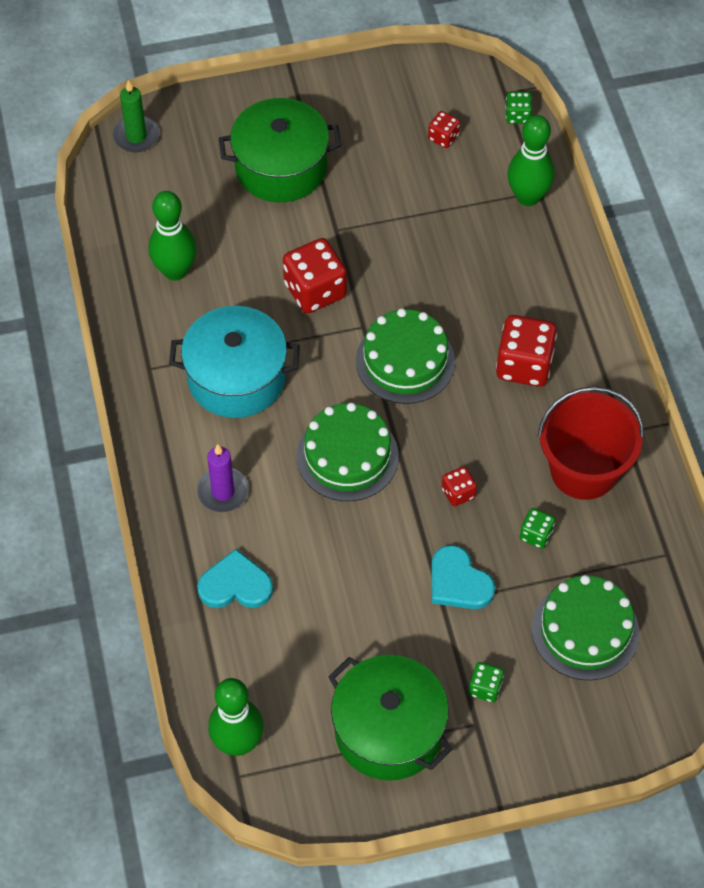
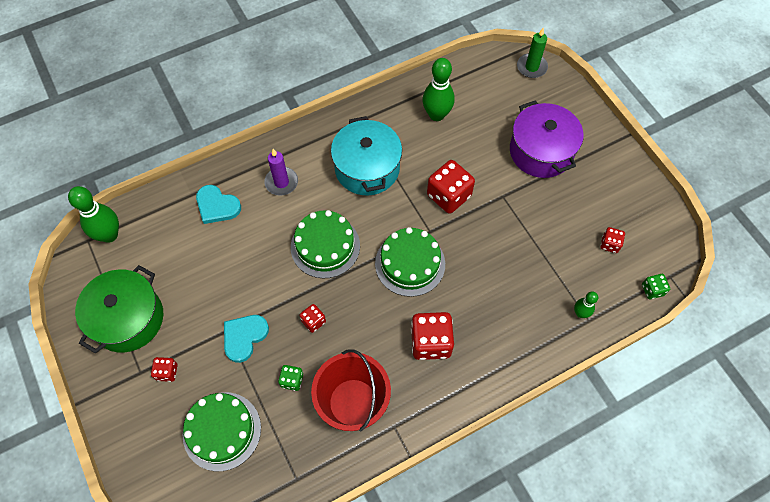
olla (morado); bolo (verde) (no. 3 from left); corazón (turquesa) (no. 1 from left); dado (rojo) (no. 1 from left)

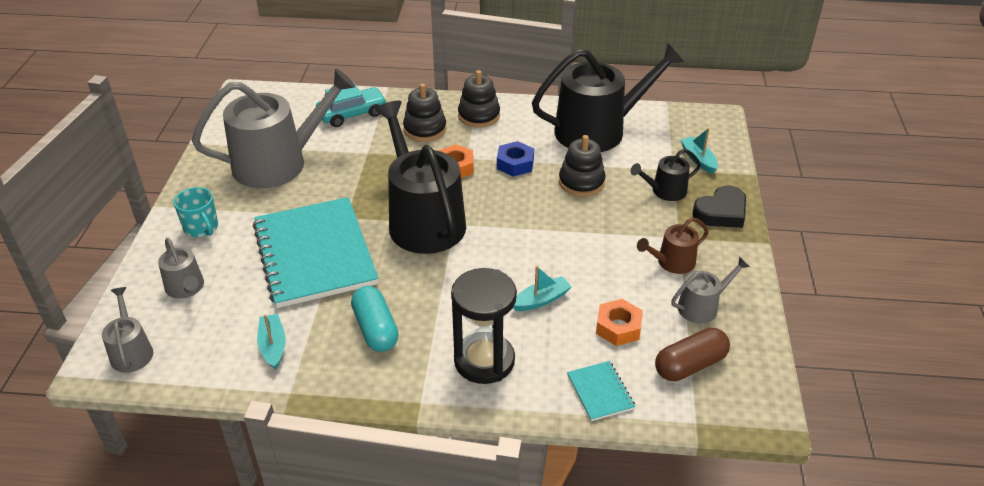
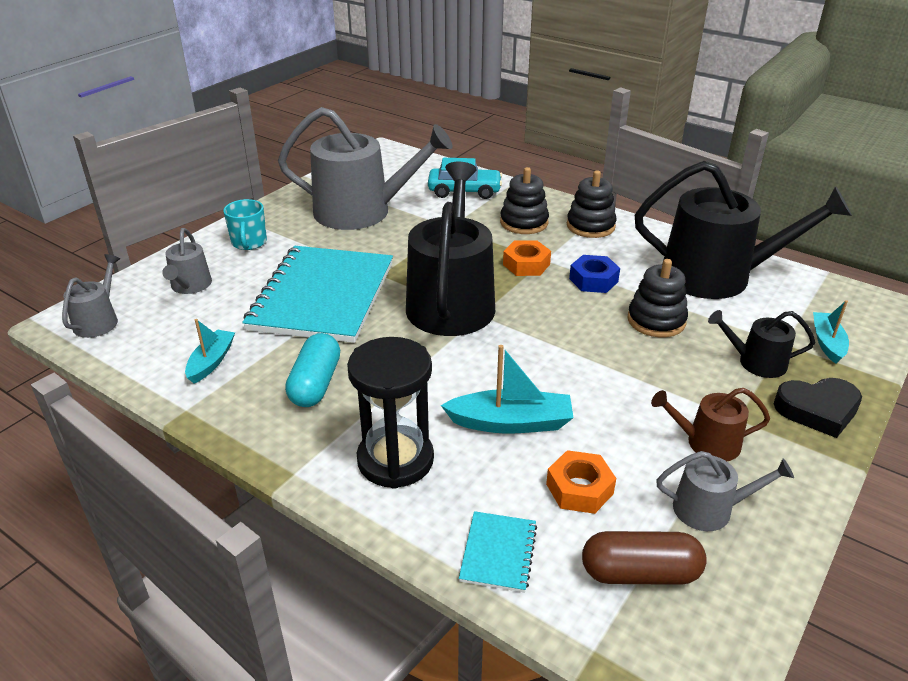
barco (turquesa) (no. 2 from left)

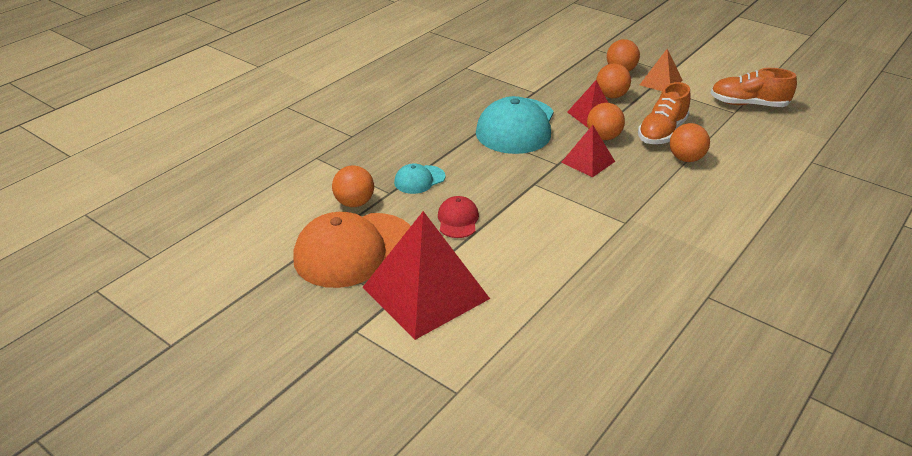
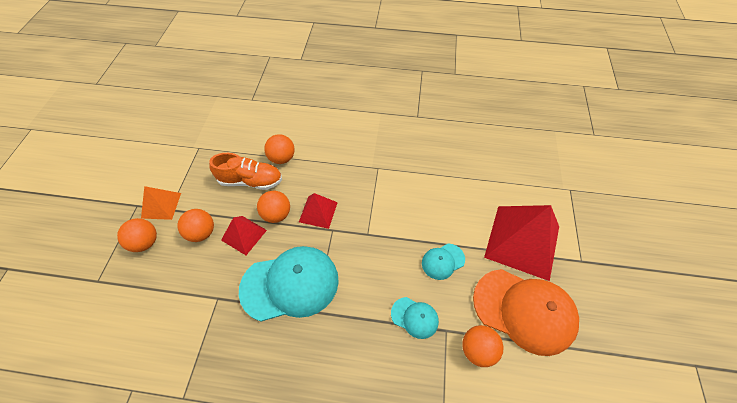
zapato (naranja) (no. 2 from left in the first image); gorra (turquesa) (no. 3 from left)

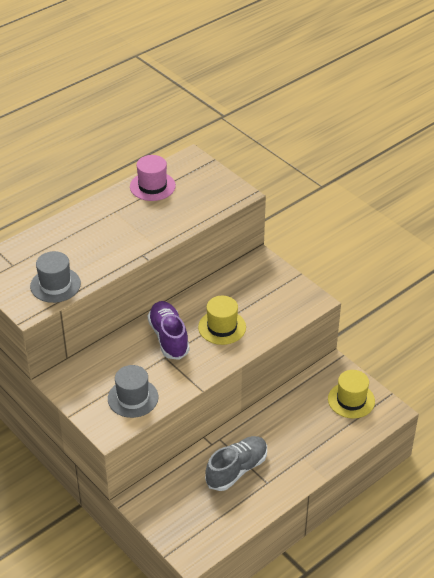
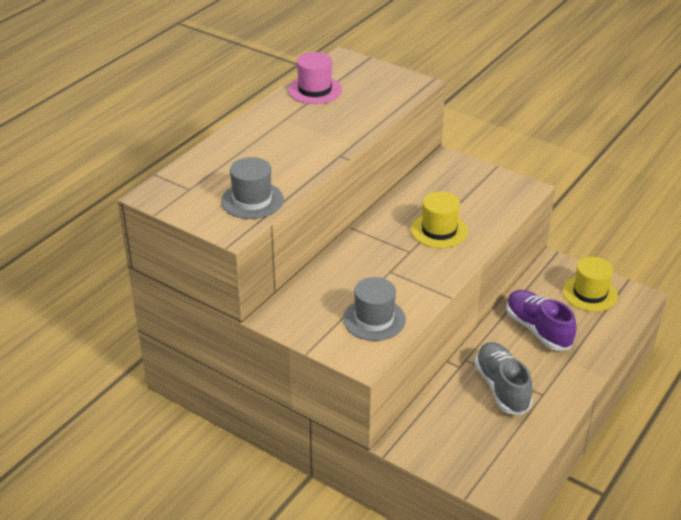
zapato (morado); zapato (gris)

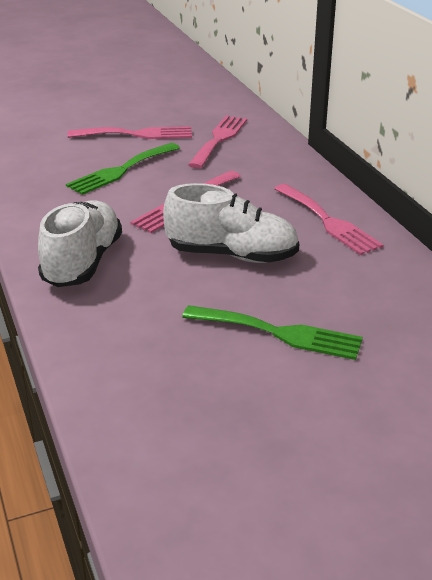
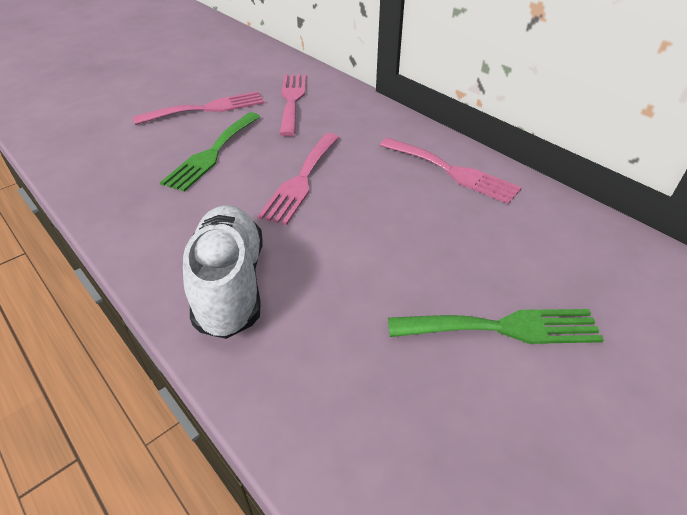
zapato (blanco) (no. 2 from left in the first image)

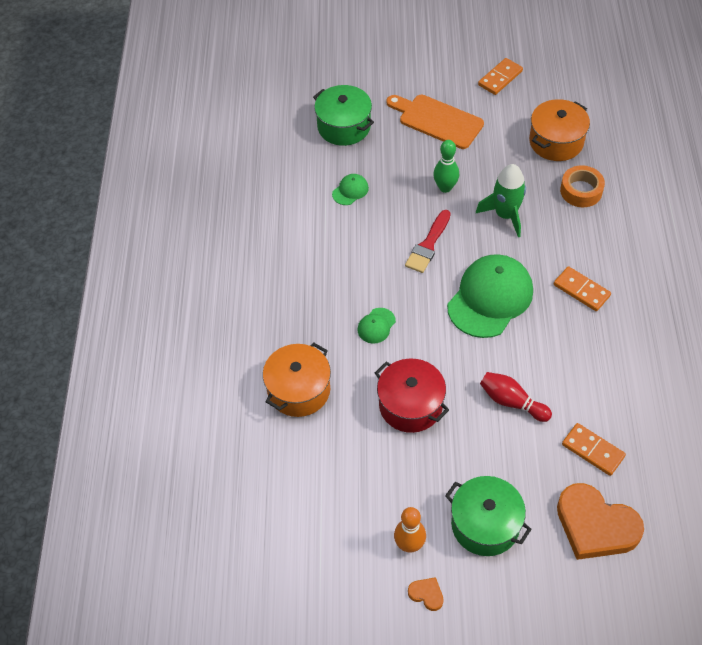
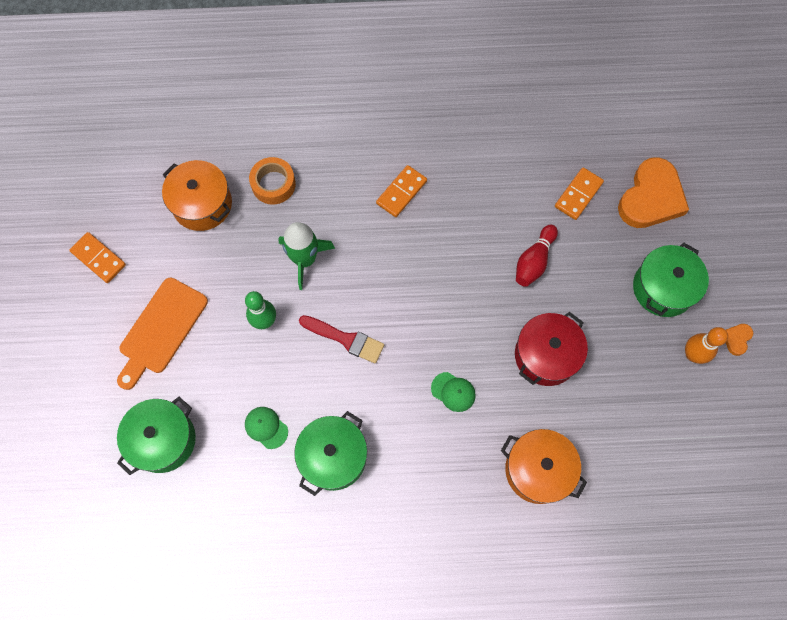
gorra (verde) (no. 3 from left in the first image); olla (verde) (no. 2 from left)

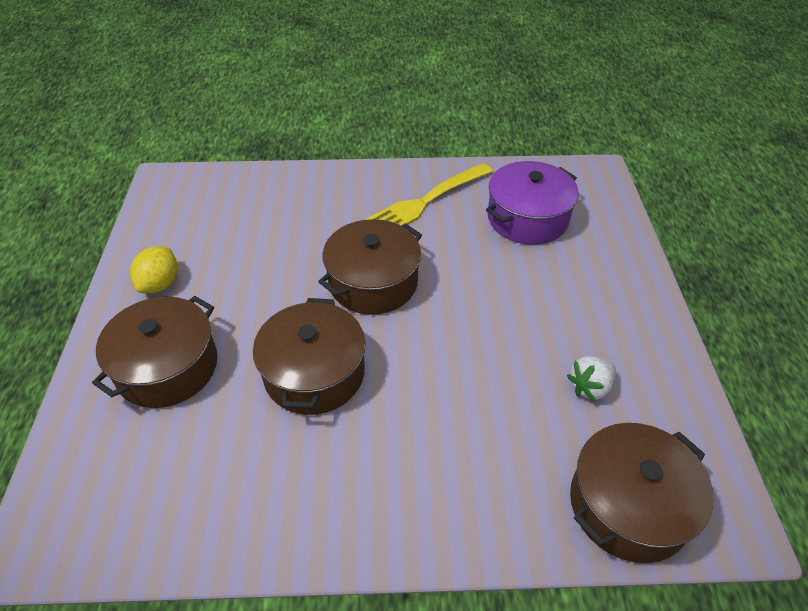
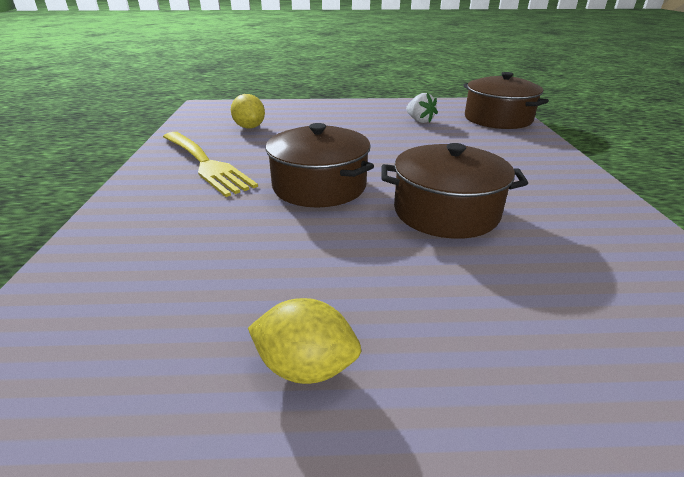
limón (amarillo) (no. 1 from left); olla (marrón) (no. 1 from left in the first image)

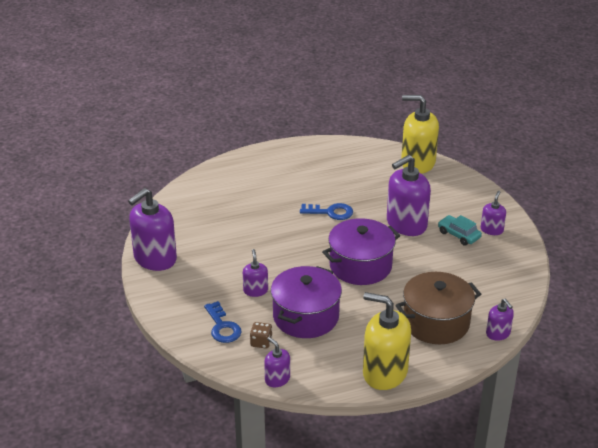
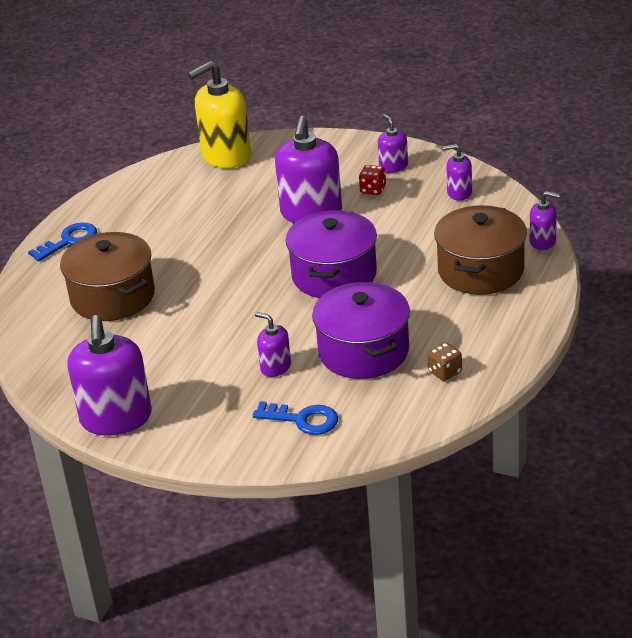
llave (azul) (no. 1 from left); dado (rojo); dispensador de jabón (amarillo) (no. 1 from left in the first image); dado (marrón); dispensador de jabón (morado) (no. 5 from left); olla (marrón) (no. 1 from left)

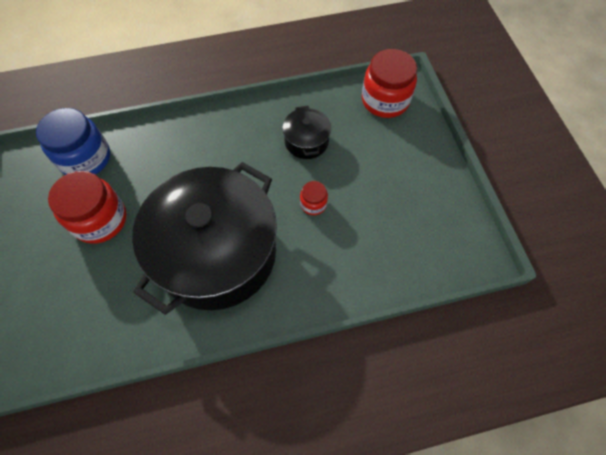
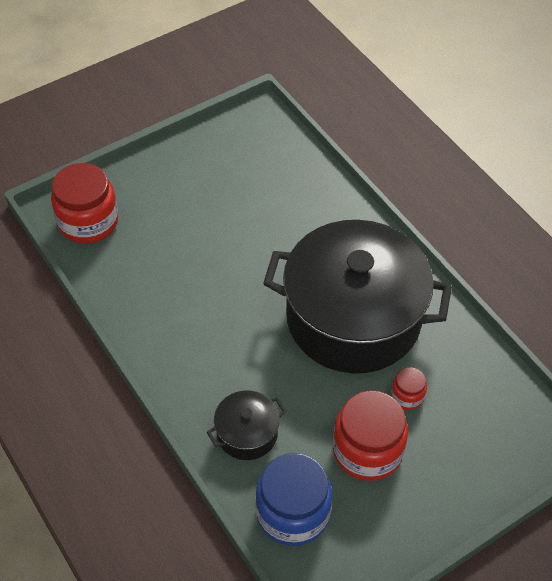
olla (negro) (no. 1 from left); tarro (rojo) (no. 3 from left)

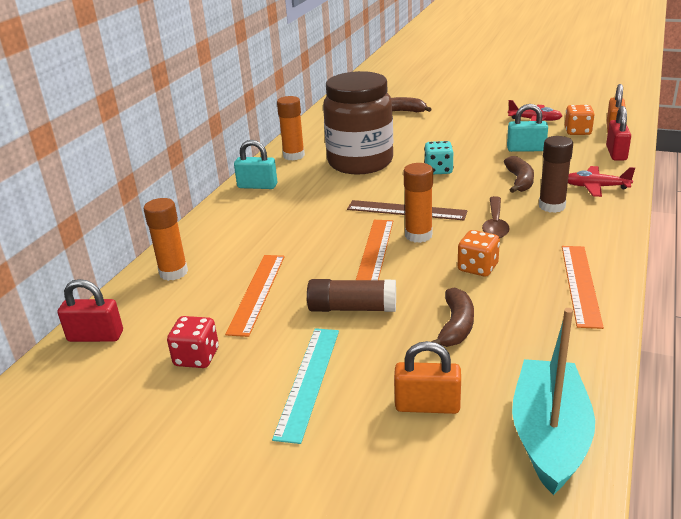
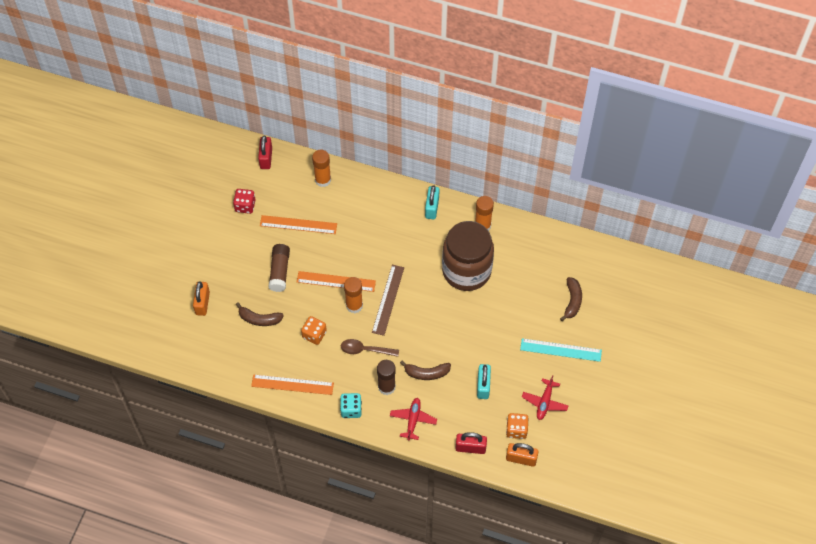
dado (turquesa); barco (turquesa); regla (turquesa)

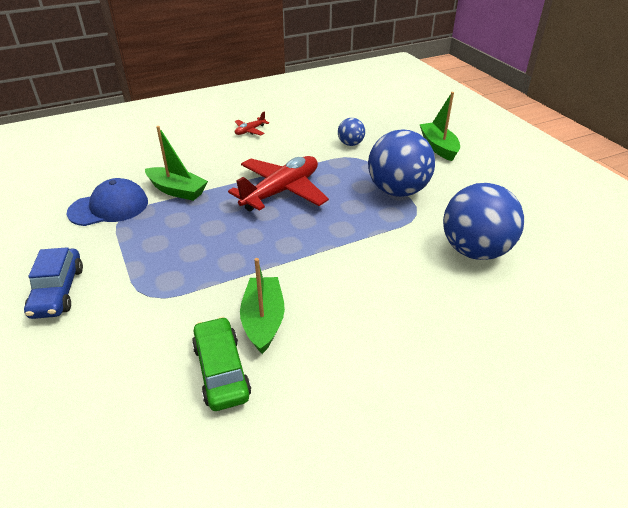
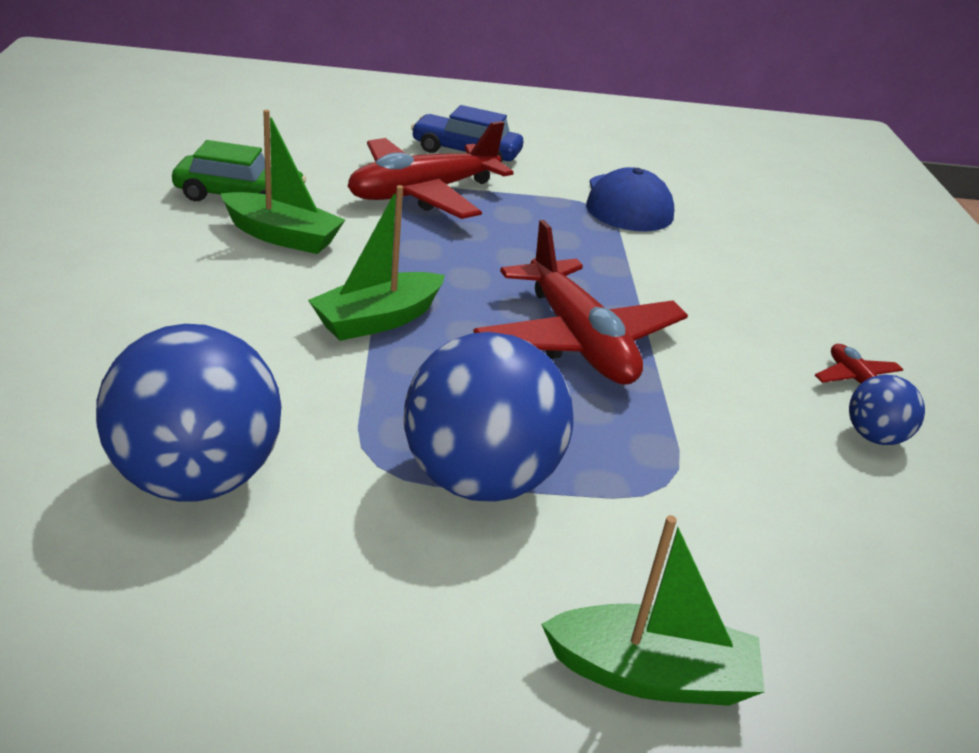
pelota (azul) (no. 3 from left); barco (verde) (no. 2 from left); avión (rojo) (no. 1 from left)

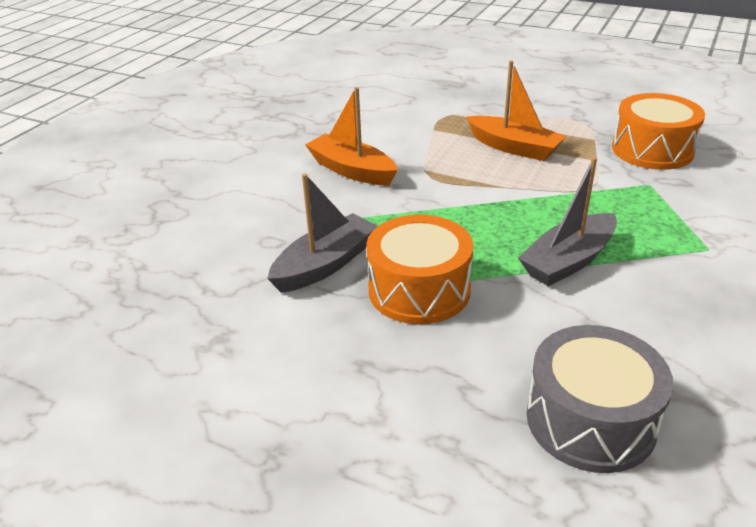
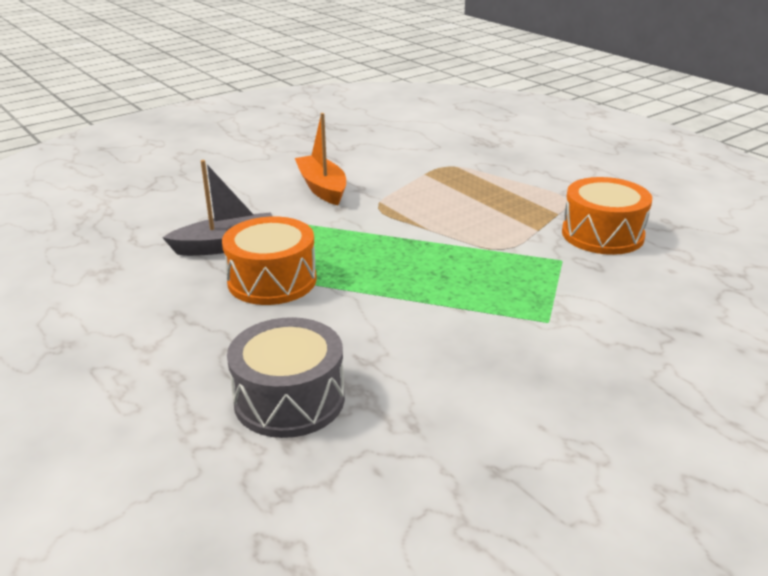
barco (naranja) (no. 2 from left in the first image); barco (gris) (no. 2 from left in the first image)

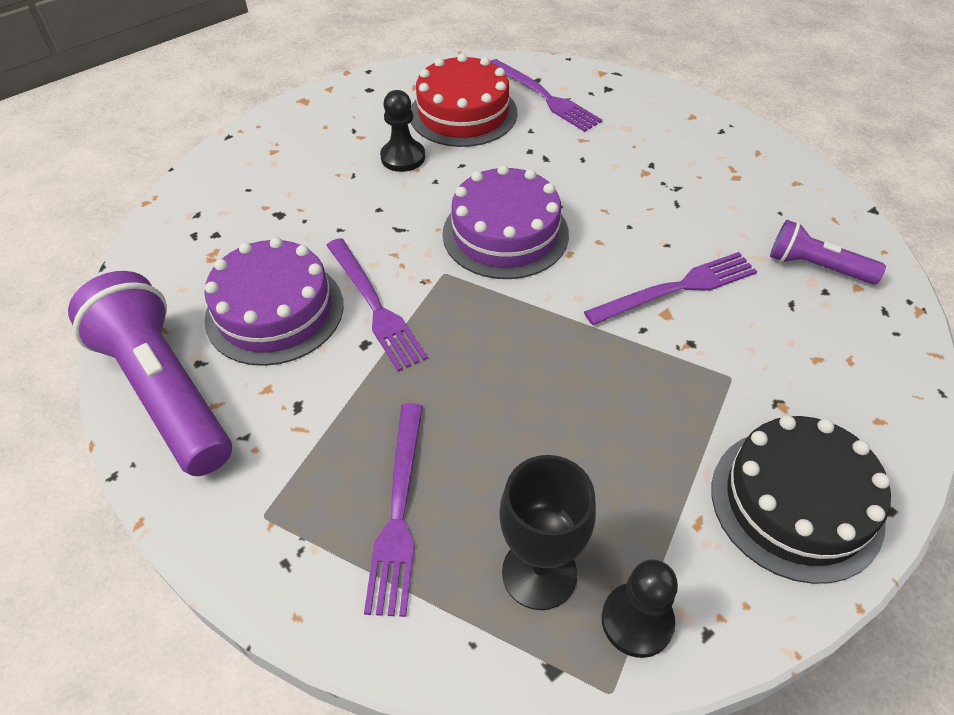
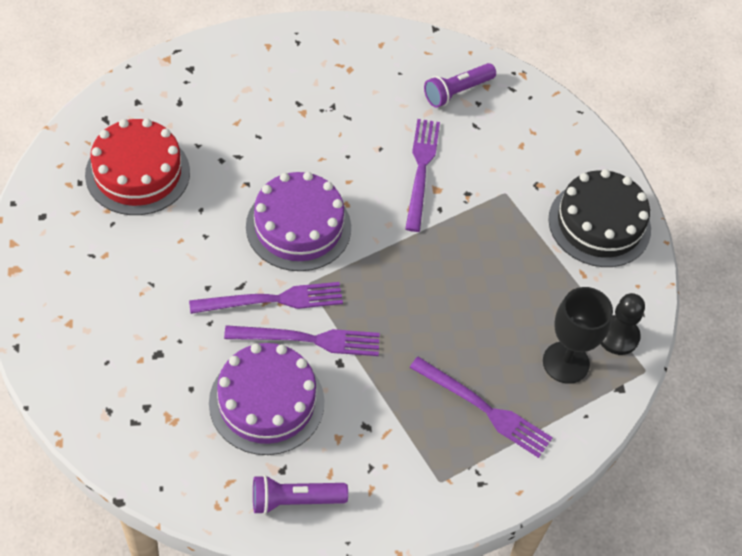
tenedor (morado) (no. 1 from left); peón (negro) (no. 1 from left in the first image); lámpara de mano (morado) (no. 1 from left)

